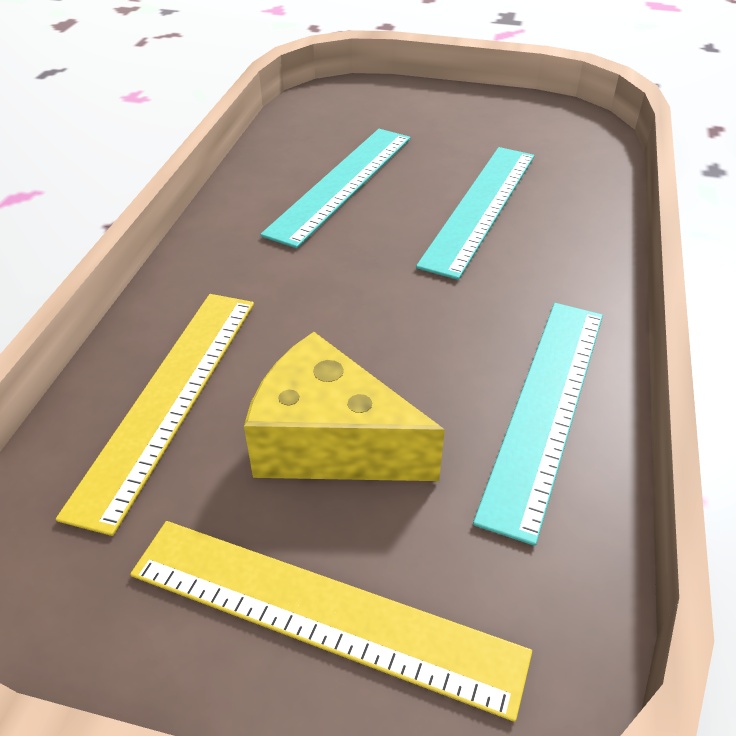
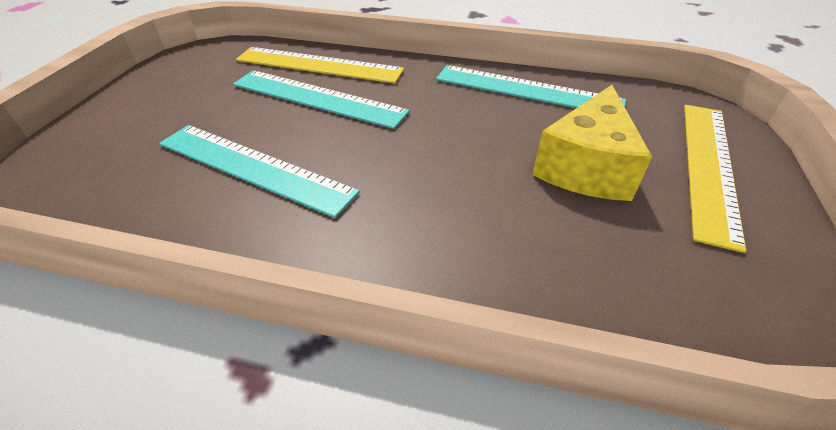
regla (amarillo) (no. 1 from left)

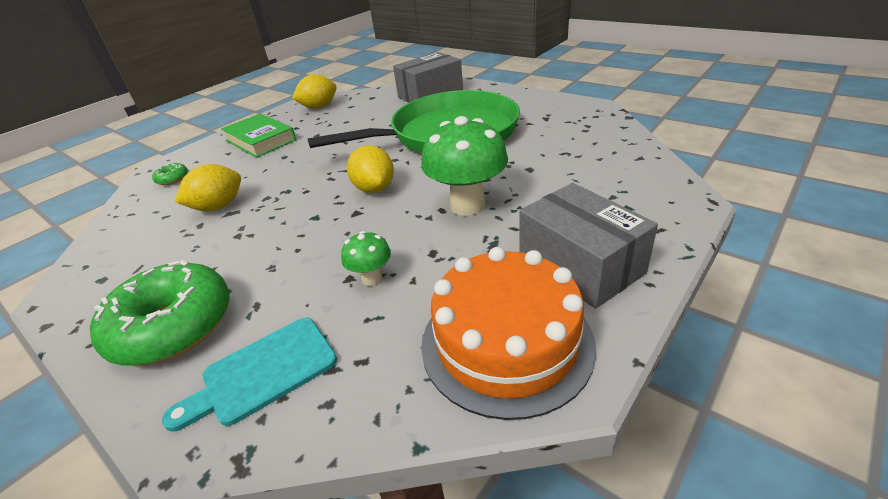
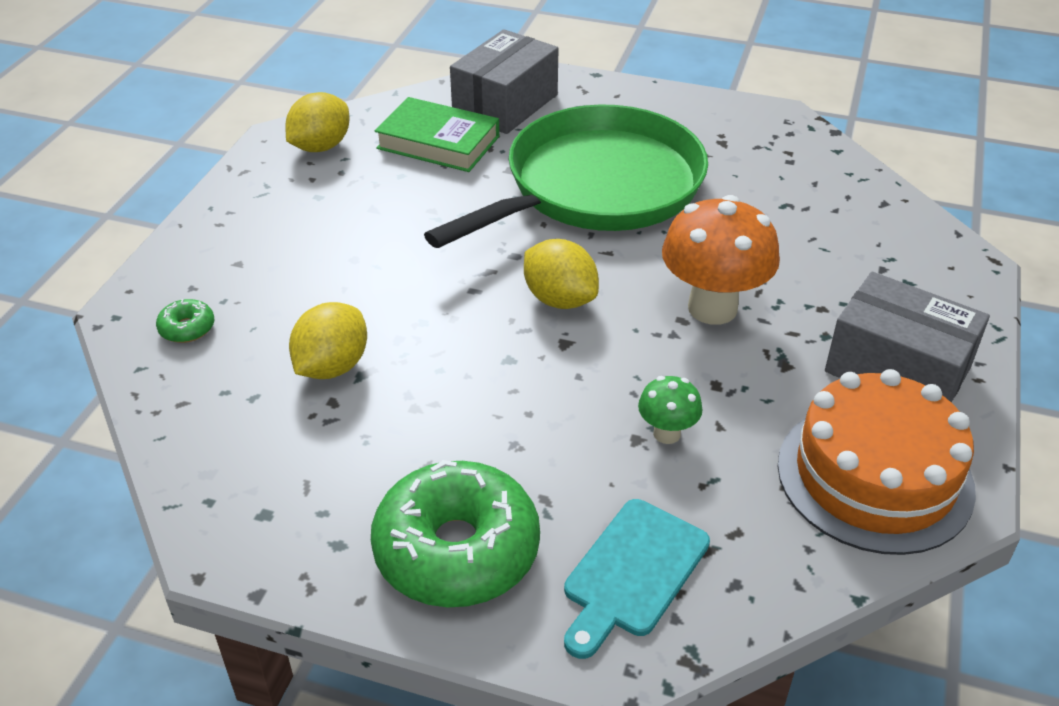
libro (verde); seta (naranja)

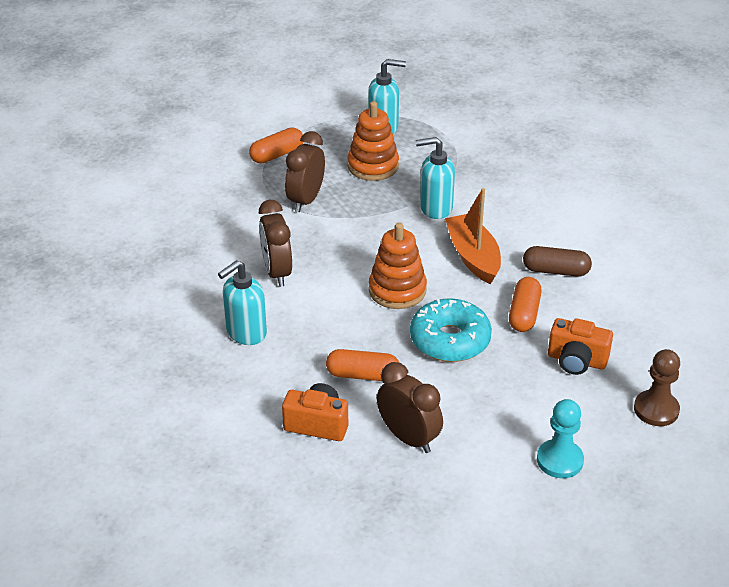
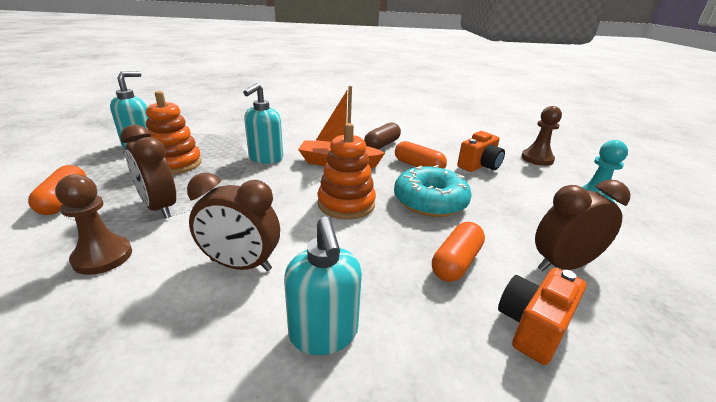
peón (marrón) (no. 1 from left)

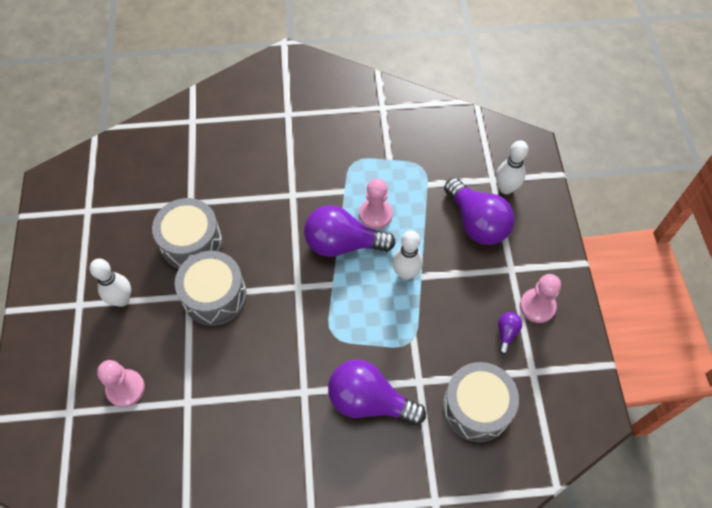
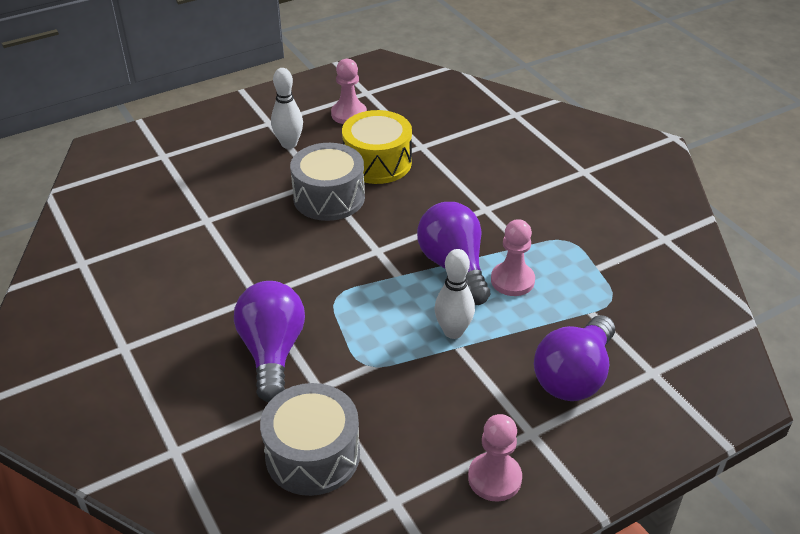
bolo (blanco) (no. 3 from left in the first image); tambor (amarillo); bombilla (morado) (no. 4 from left in the first image); peón (rosa) (no. 1 from left)

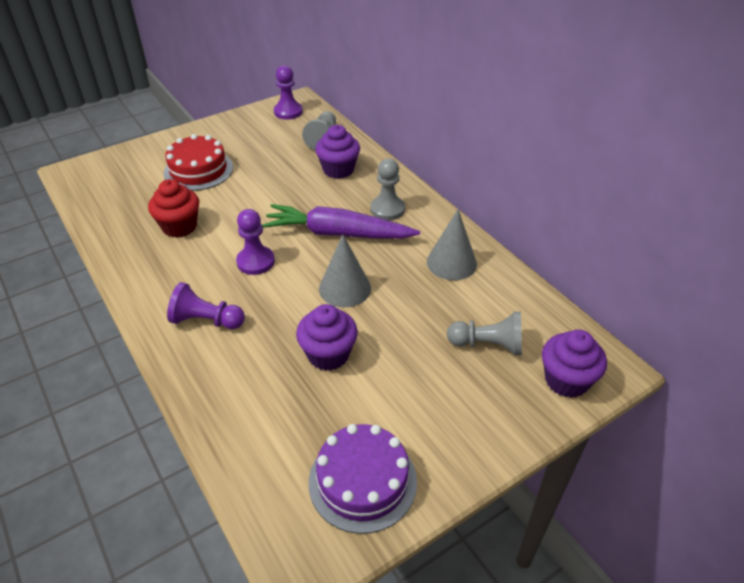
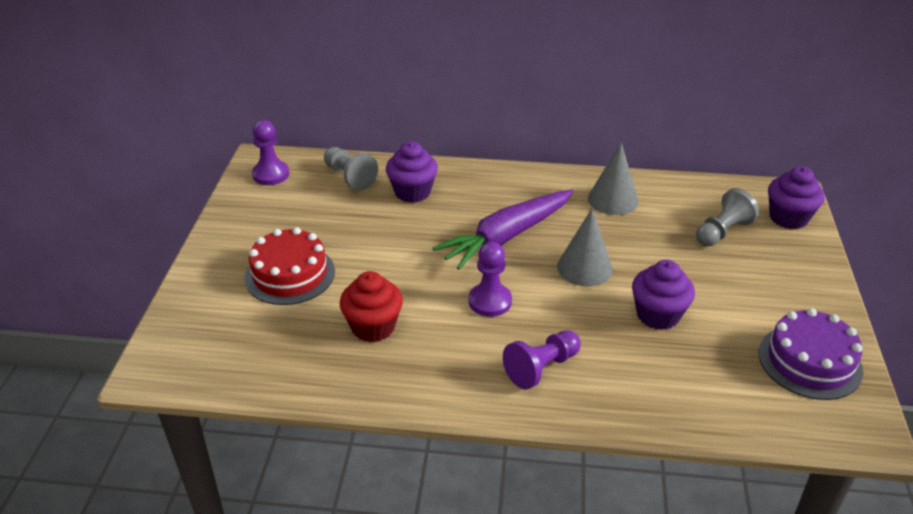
peón (gris) (no. 2 from left in the first image)

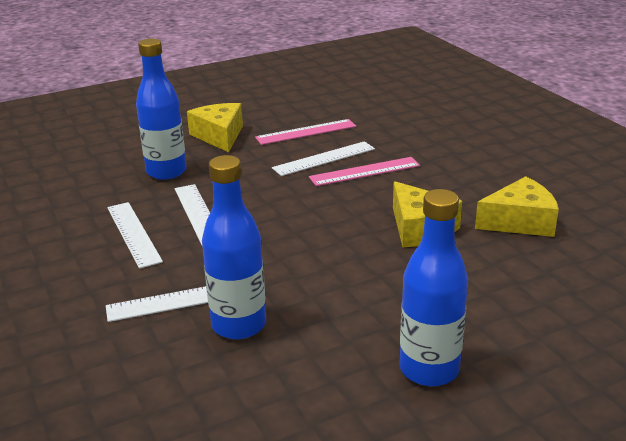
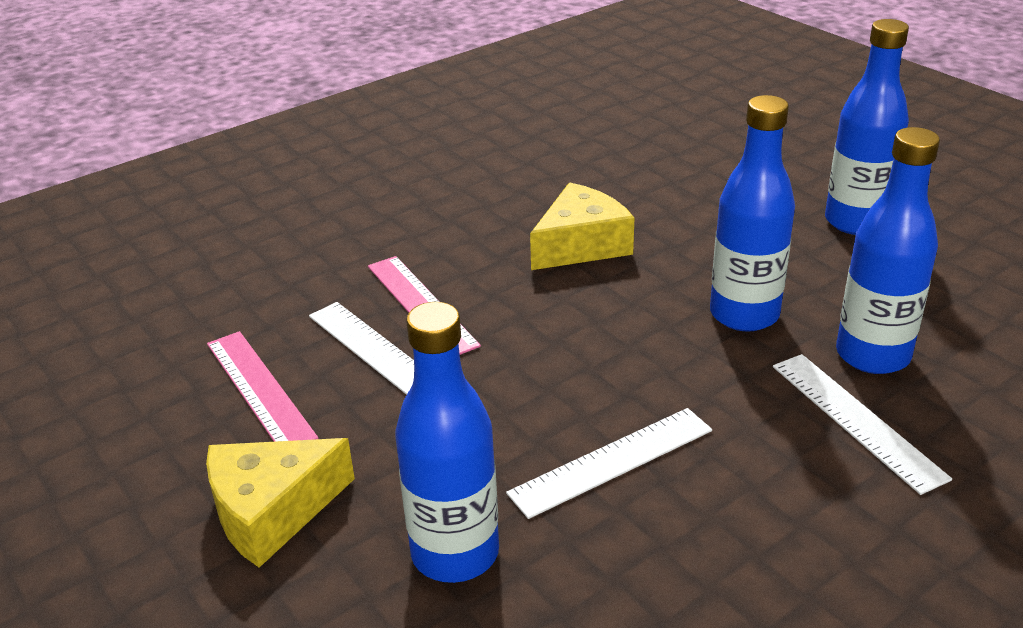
queso (amarillo) (no. 3 from left in the first image); regla (blanco) (no. 1 from left in the first image); botella (azul) (no. 2 from left)

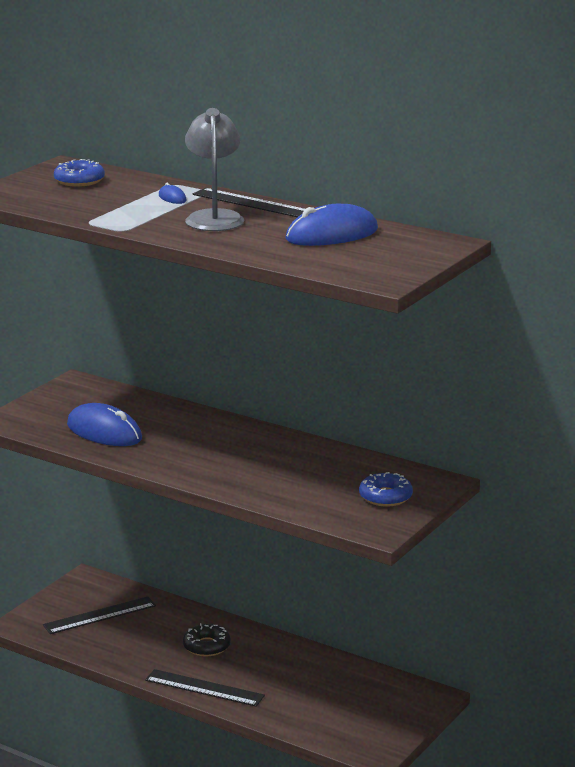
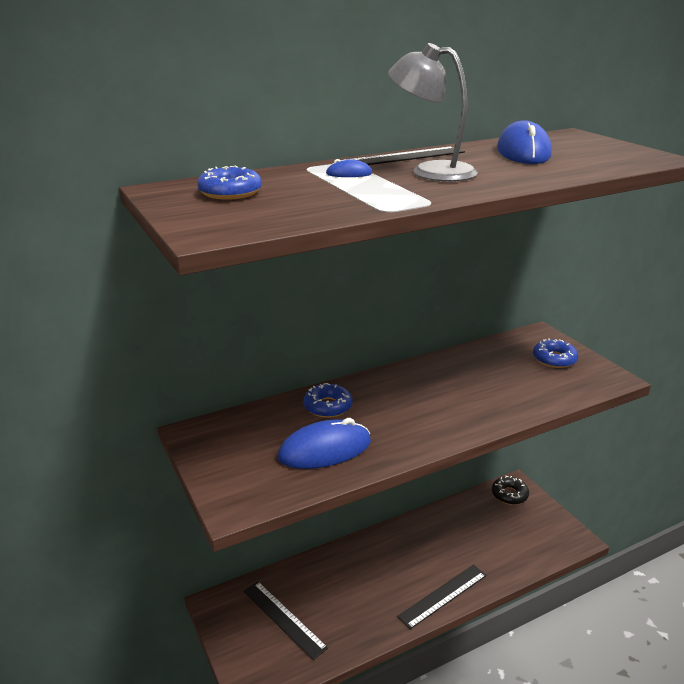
regla (negro) (no. 1 from left); rosquilla (negro); rosquilla (azul) (no. 2 from left)

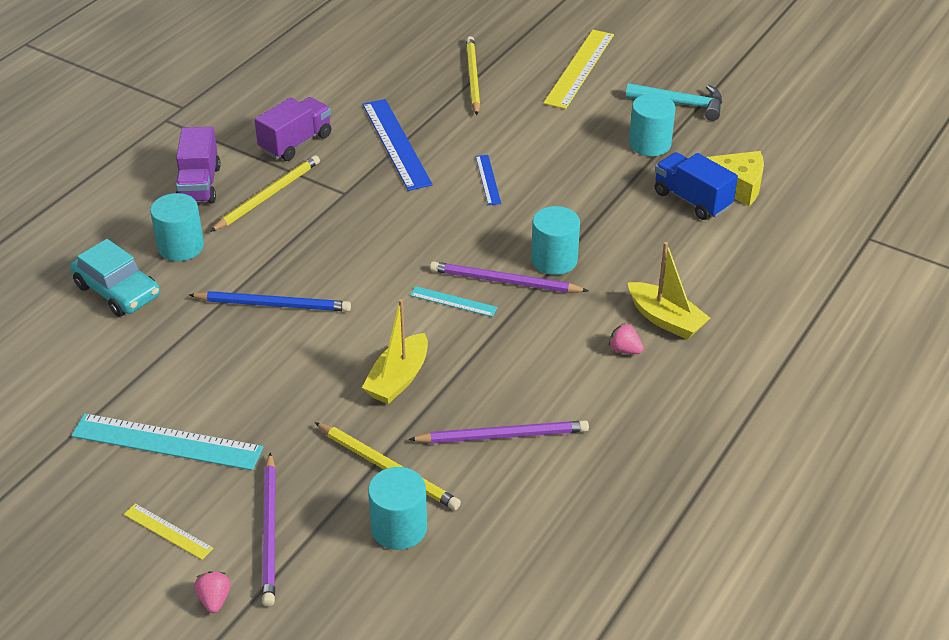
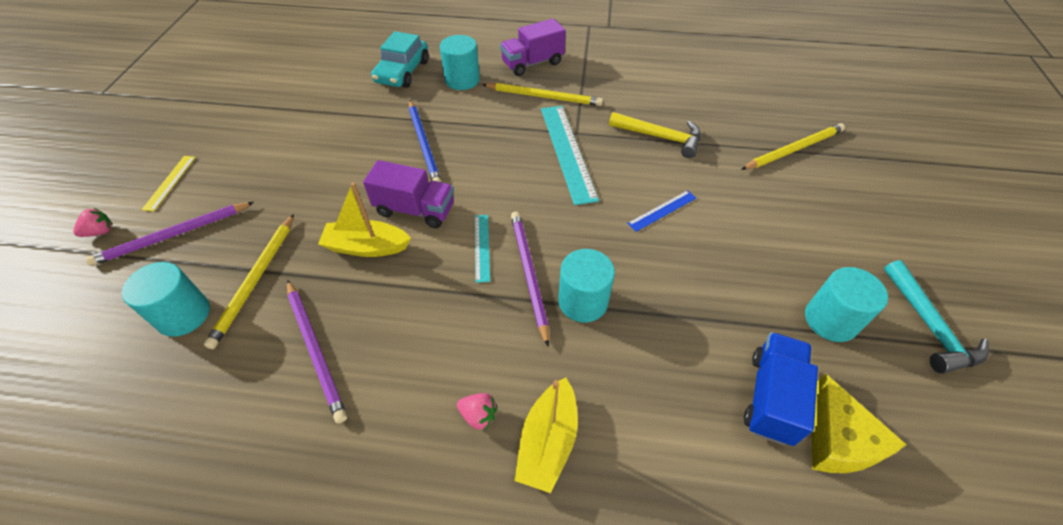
regla (amarillo) (no. 2 from left in the first image); camión (morado) (no. 1 from left); martillo (amarillo); fresa (rosa) (no. 2 from left); regla (turquesa) (no. 2 from left)

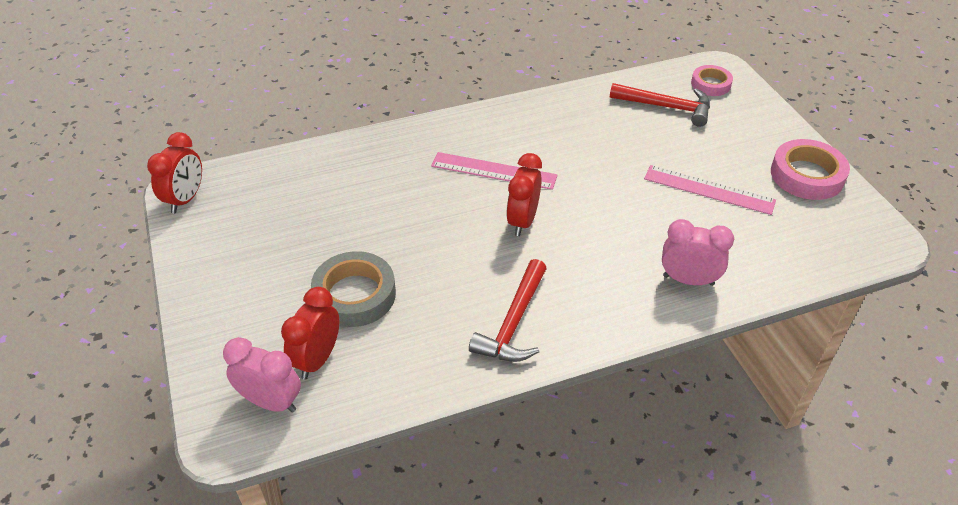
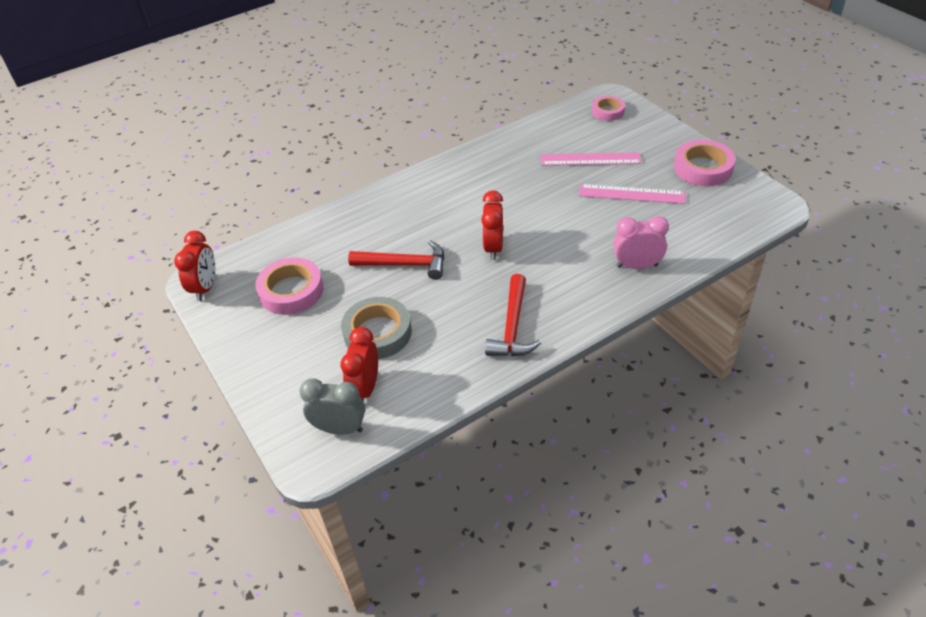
martillo (rojo) (no. 1 from left); regla (rosa) (no. 1 from left); despertador (gris); cinta adhesiva (rosa) (no. 1 from left)

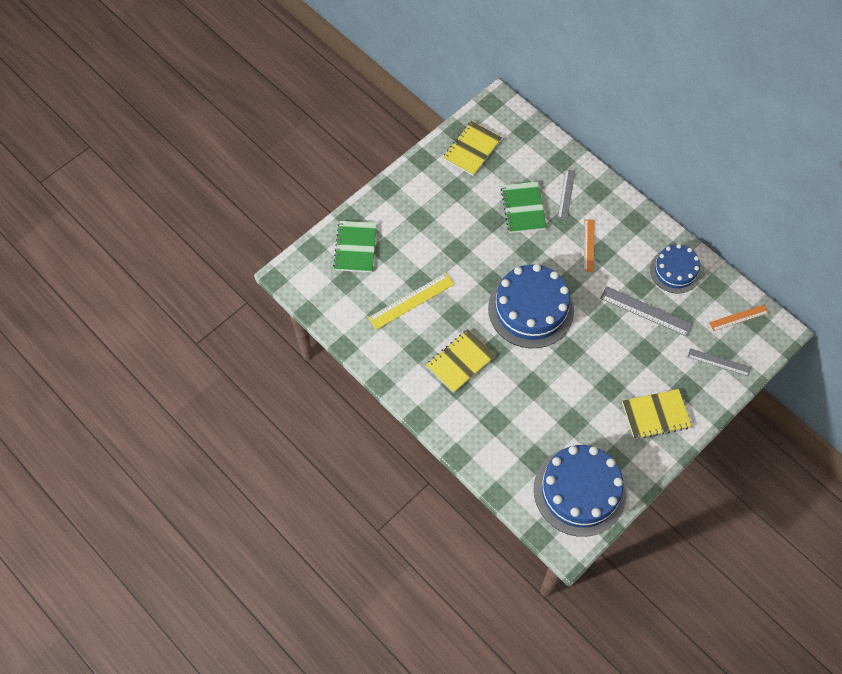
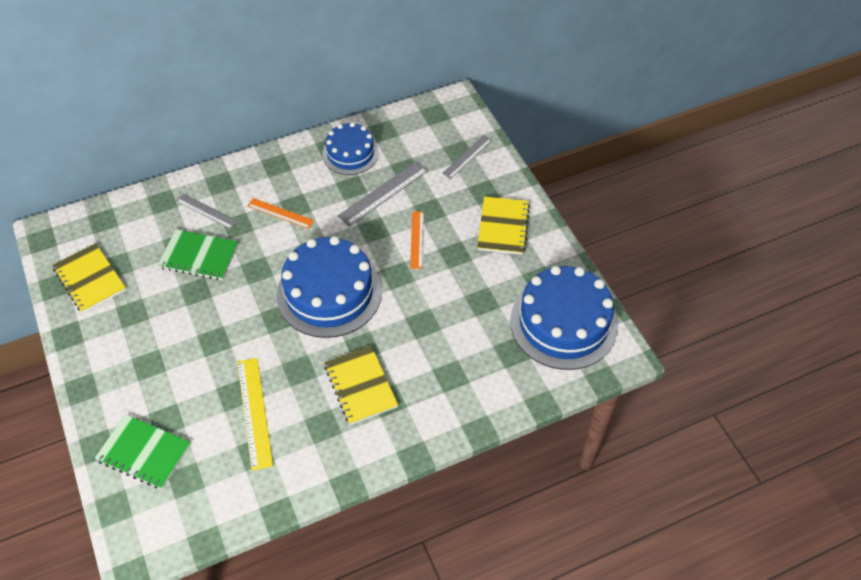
regla (naranja) (no. 2 from left)

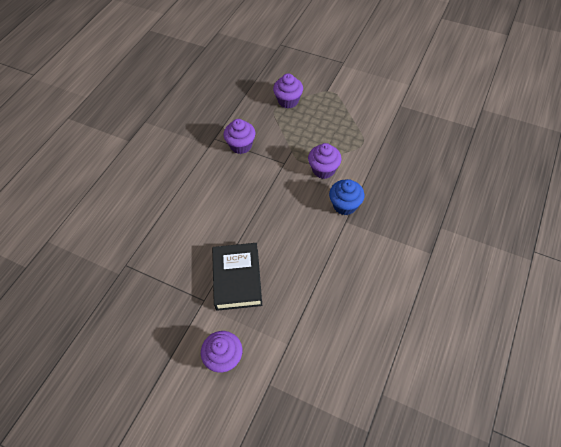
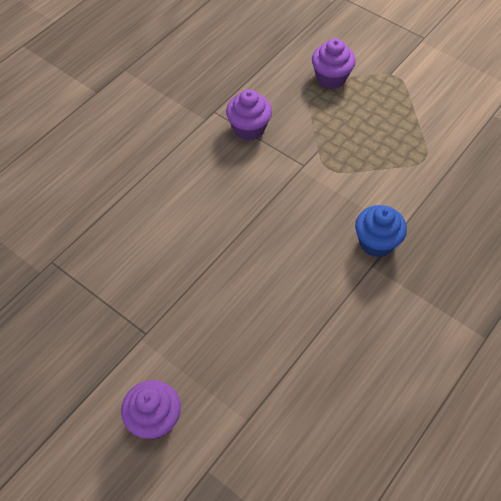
magdalena (morado) (no. 4 from left in the first image); libro (negro)

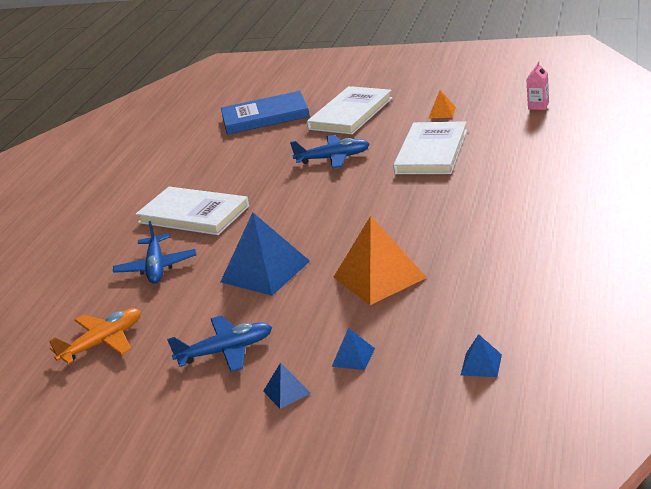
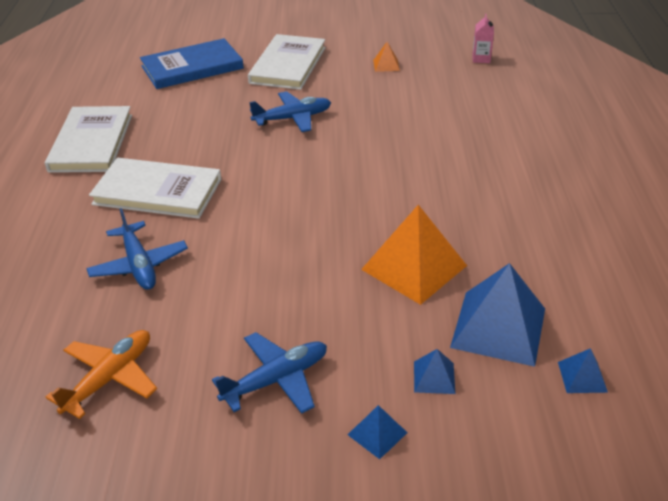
libro (blanco) (no. 1 from left); pirámide (azul) (no. 3 from left)

